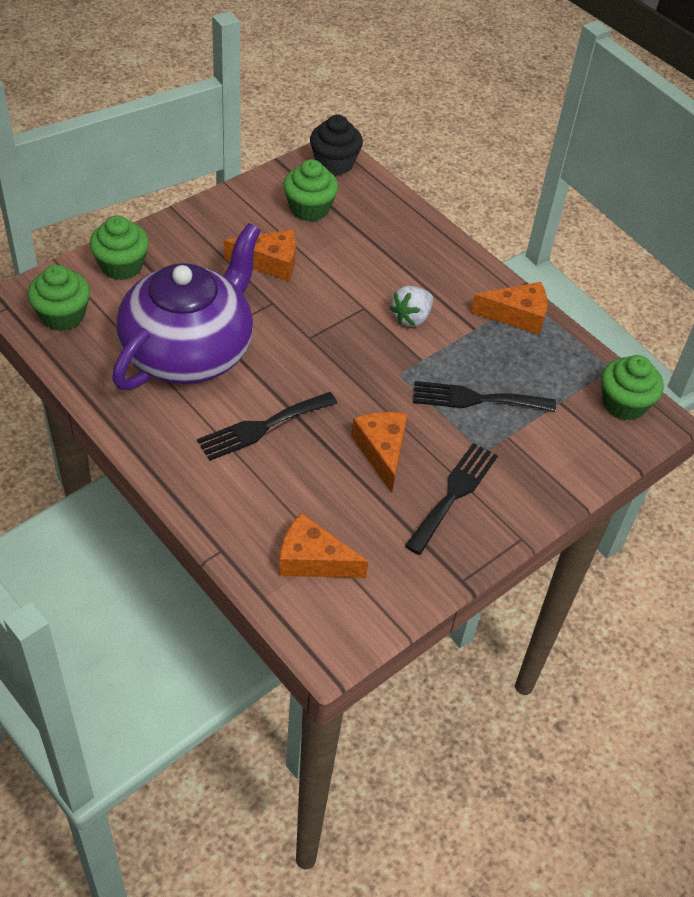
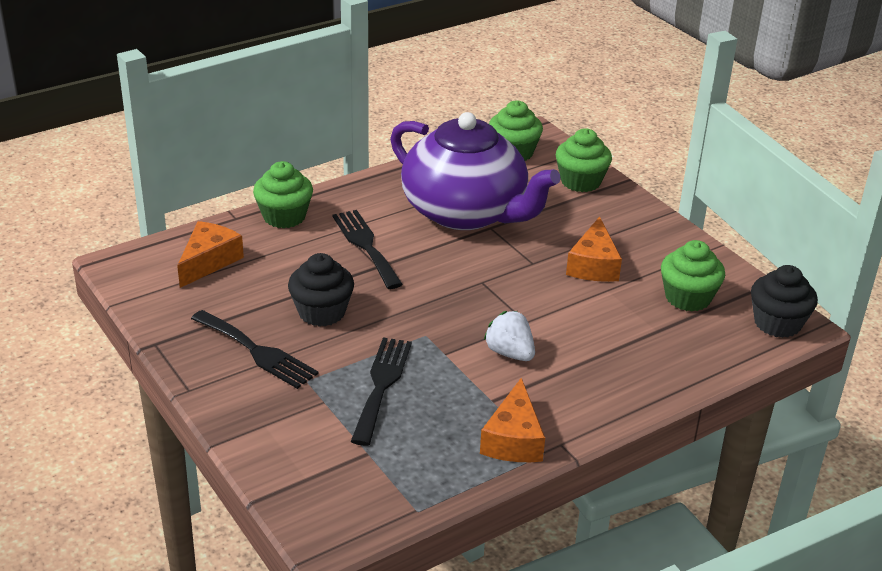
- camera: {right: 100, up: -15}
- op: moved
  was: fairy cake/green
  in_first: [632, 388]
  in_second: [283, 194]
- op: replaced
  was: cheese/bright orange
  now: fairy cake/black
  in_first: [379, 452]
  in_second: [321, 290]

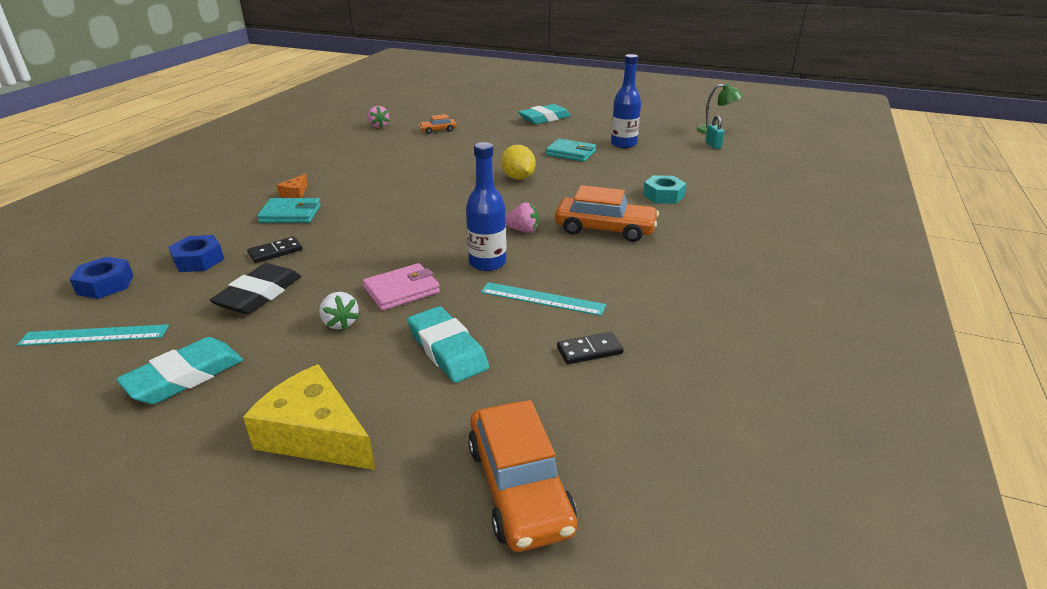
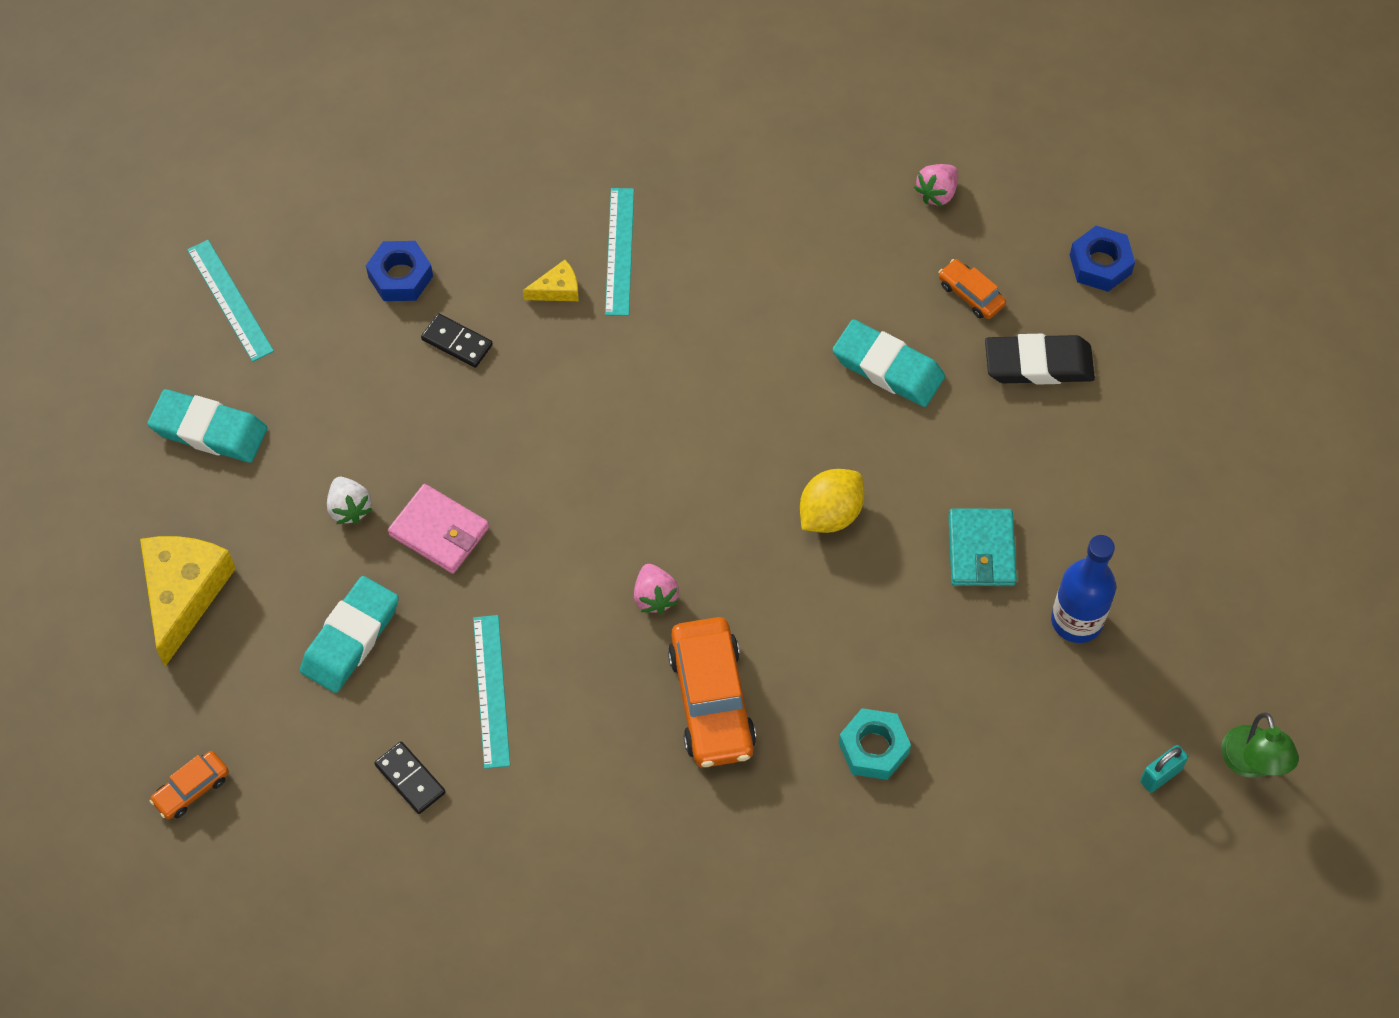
- camera: {right: 65, up: 30}
- op: resized
  was: toy car/bright orange
  in_first: [522, 476]
  in_second: [189, 785]
  ratio: 0.51
- op: turned
  was: toy strawberry/snow-white
  in_first: [339, 311]
  in_second: [350, 500]
  clockwise: -60
- op: replaced
  was: wallet/aqua
  now: cheese/yellow
  in_first: [289, 210]
  in_second: [551, 280]
- op: replaced
  was: cheese/bright orange
  now: ruler/aqua
  in_first: [292, 186]
  in_second: [619, 252]
- op: moved
  was: gum eraser/aqua
  in_first: [544, 114]
  in_second: [888, 363]
- op: moved
  was: gum eraser/black
  in_first: [255, 288]
  in_second: [1040, 359]
- op: moved
  was: hexagon nut/cobalt
  in_first: [101, 278]
  in_second: [1102, 259]
- op: removed
  was: drink bottle/cobalt
  in_first: [486, 206]

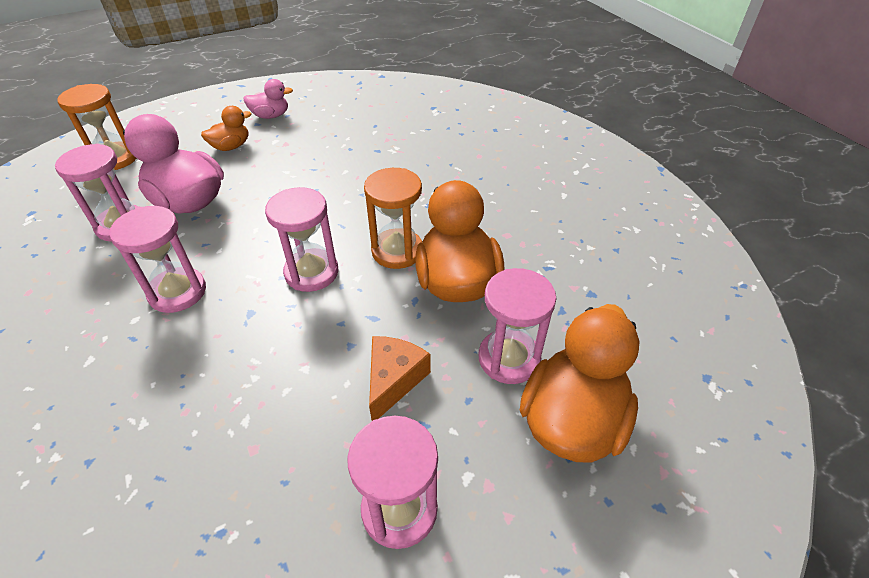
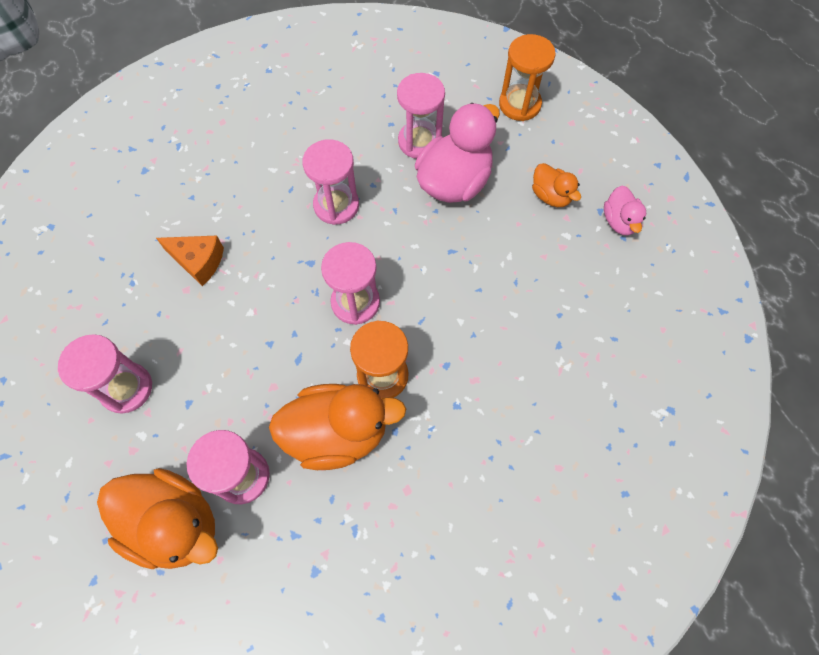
- camera: {right: 90, up: 20}
- op: moved
  was: cheese/bright orange
  in_first: [400, 378]
  in_second: [190, 261]

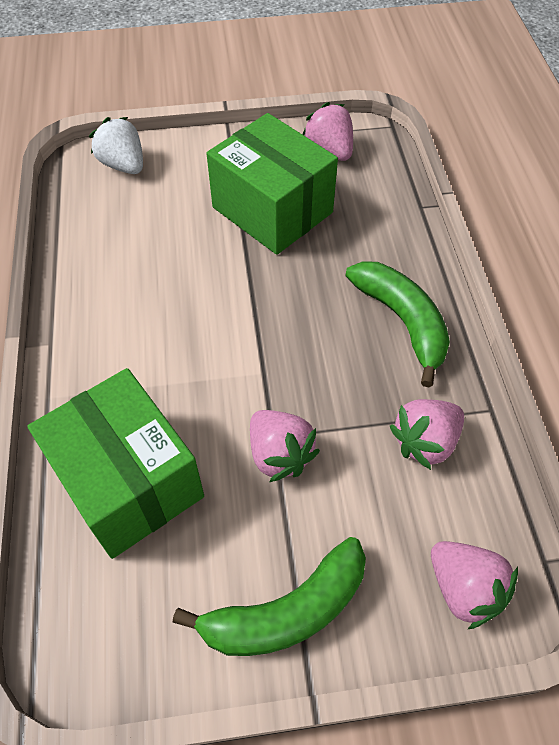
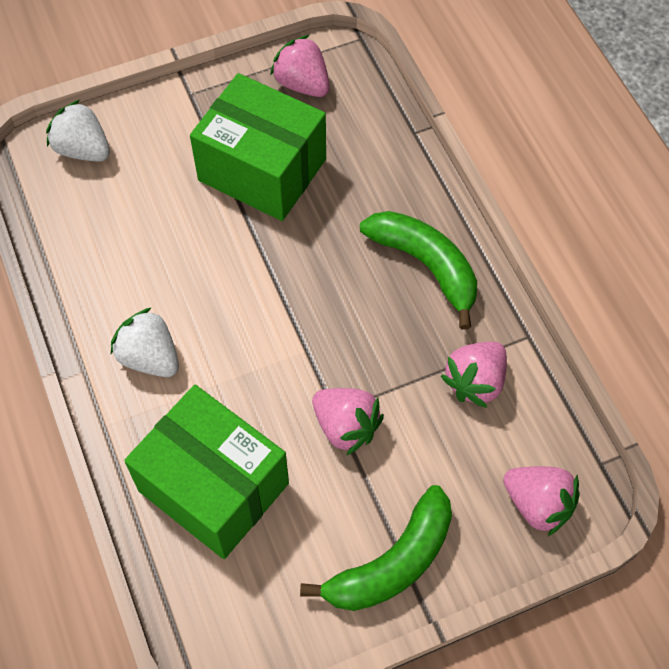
- camera: {right: -15, up: 5}
- op: added
  now: toy strawberry/snow-white
  in_second: [145, 342]

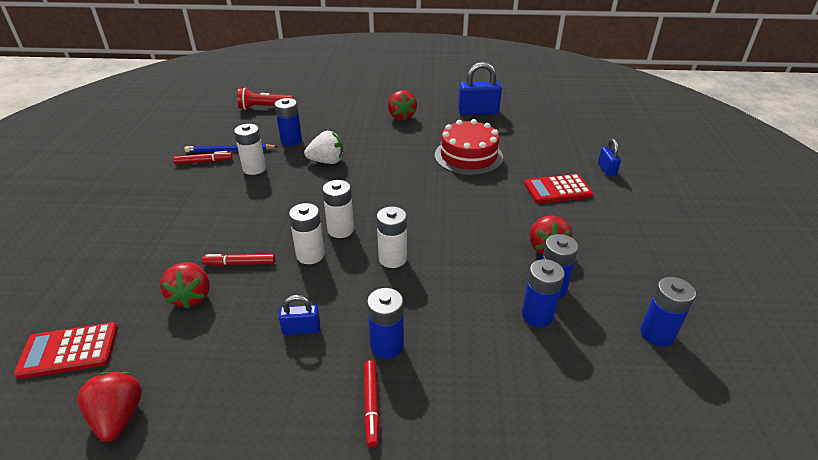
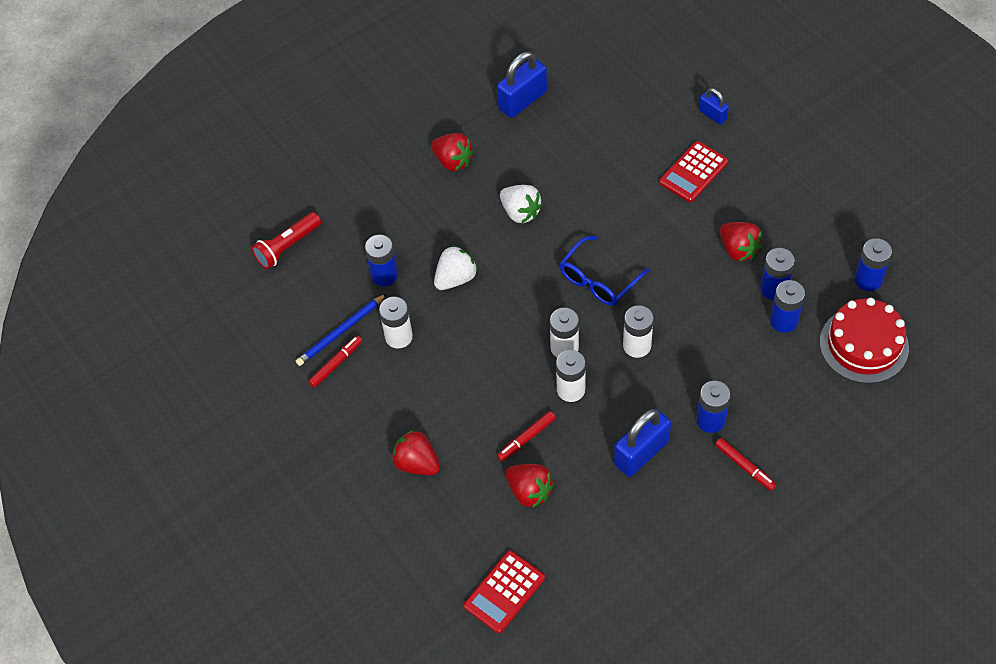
- camera: {right: -35, up: 20}
- op: moved
  was: toy strawberry/red
  in_first: [109, 407]
  in_second: [415, 452]
- op: added
  now: toy strawberry/snow-white
  in_second: [521, 204]
- op: added
  now: eyeglasses/cobalt
  in_second: [605, 271]
- op: resized
  was: padlock/cobalt
  in_first: [299, 315]
  in_second: [642, 443]
  ratio: 1.79
- op: moved
  was: cake/red
  in_first: [469, 147]
  in_second: [864, 341]

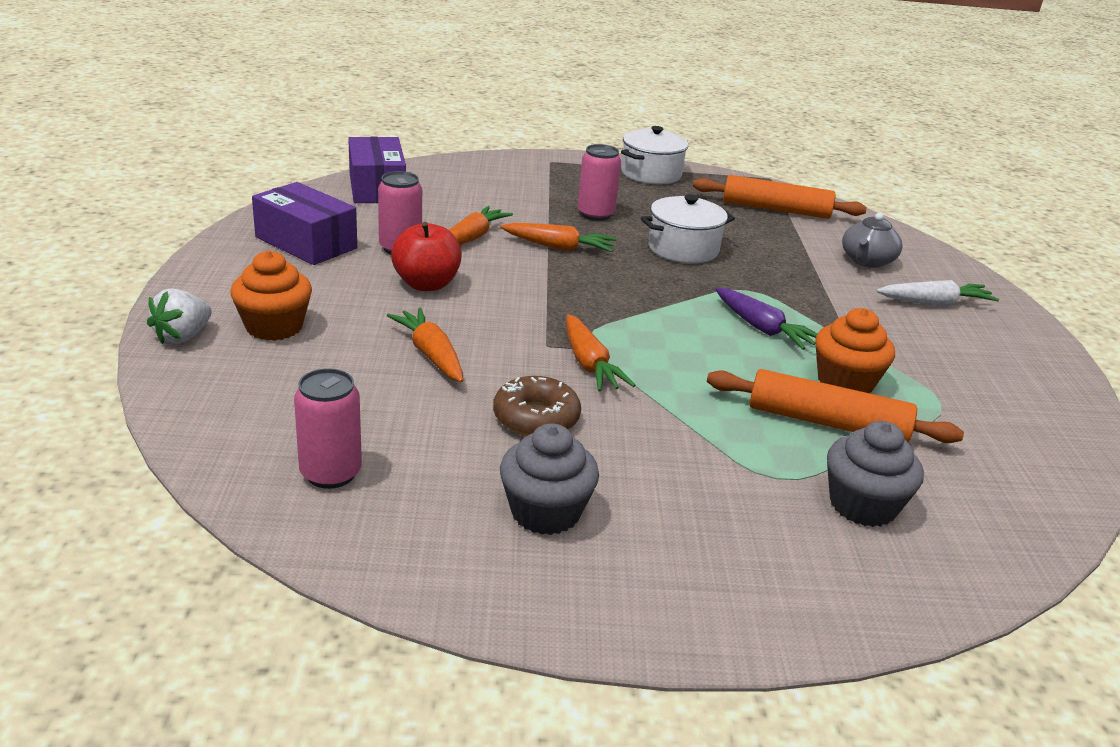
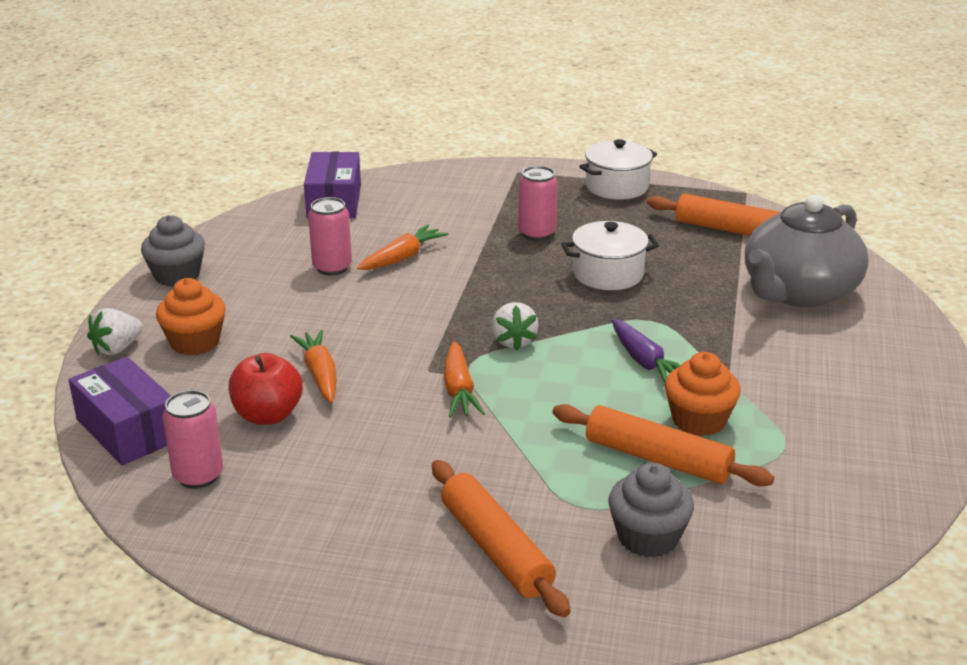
- camera: {right: 15, up: 0}
- op: moved
  was: box/purple
  in_first: [304, 223]
  in_second: [120, 411]
- op: moved
  was: fairy cake/grey
  in_first: [549, 479]
  in_second: [173, 251]
- op: moved
  was: toy apple/red
  in_first: [426, 256]
  in_second: [266, 389]
- op: added
  now: dough roller/bright orange
  in_second: [501, 538]
- op: added
  now: toy strawberry/snow-white
  in_second: [515, 326]
- op: resized
  was: teapot/grey
  in_first: [872, 240]
  in_second: [807, 251]
  ratio: 2.0
- op: removed
  was: donut/russet
  in_first: [537, 406]
- op: removed
  was: toy carrot/bright orange
  in_first: [559, 237]
- op: removed
  was: toy carrot/snow-white
  in_first: [937, 293]

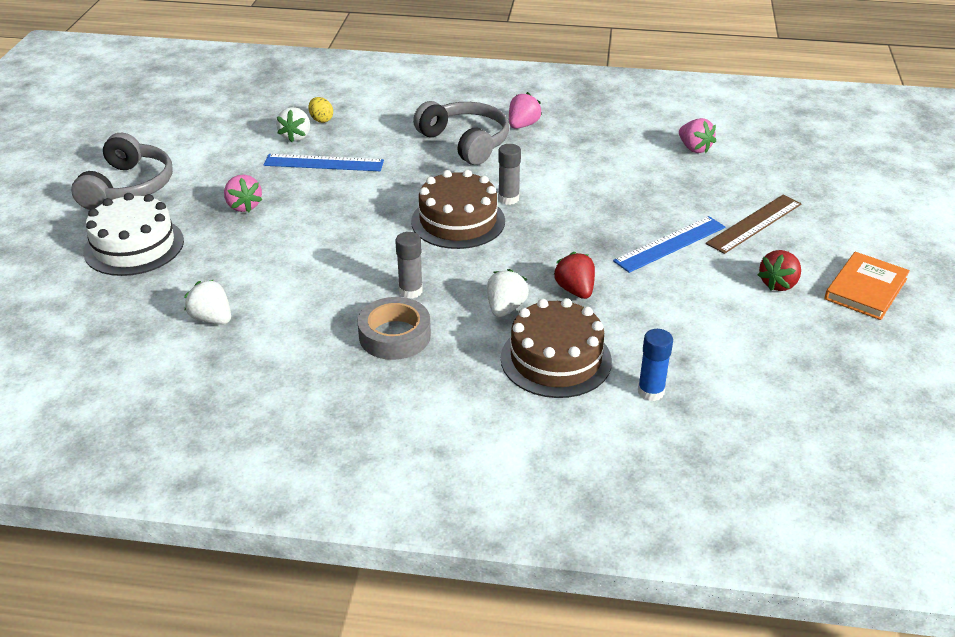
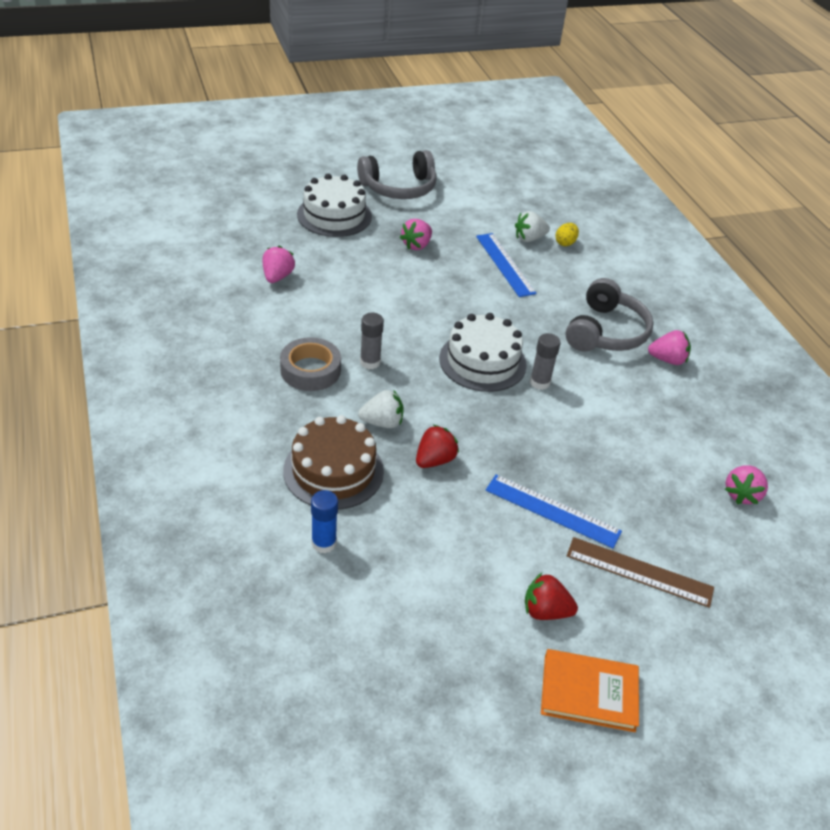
- camera: {right: 60, up: 5}
- op: recoloured
  was: toy strawberry/snow-white
  now: toy strawberry/rose-pink
  in_first: [207, 302]
  in_second: [279, 264]
- op: recoloured
  was: cake/russet
  now: cake/snow-white
  in_first: [458, 209]
  in_second: [483, 352]

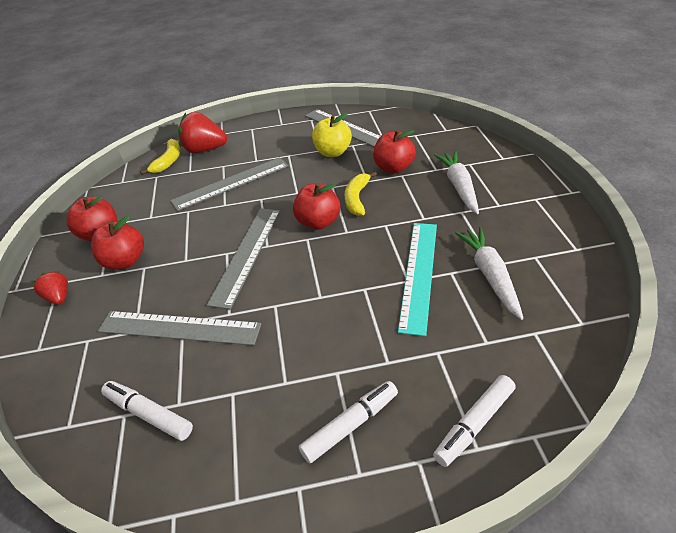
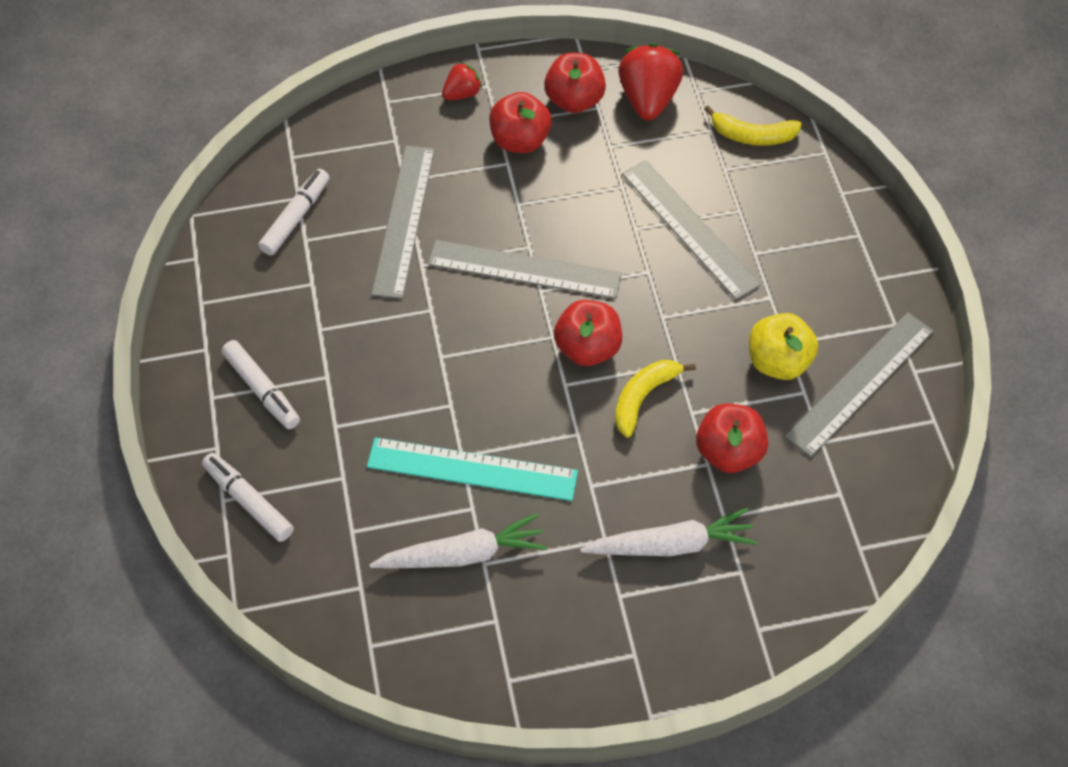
- camera: {right: 85, up: 15}
- op: turned
  was: banana fruit/yellow
  in_first: [361, 193]
  in_second: [655, 399]
  clockwise: -60
- op: moved
  was: toy strawberry/red
  in_first: [202, 132]
  in_second: [650, 81]

